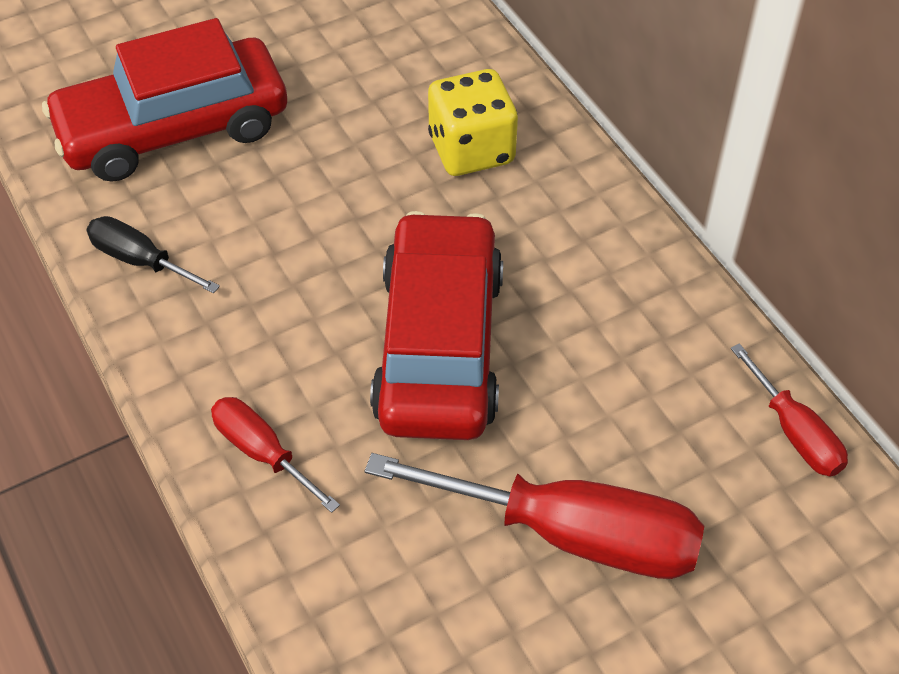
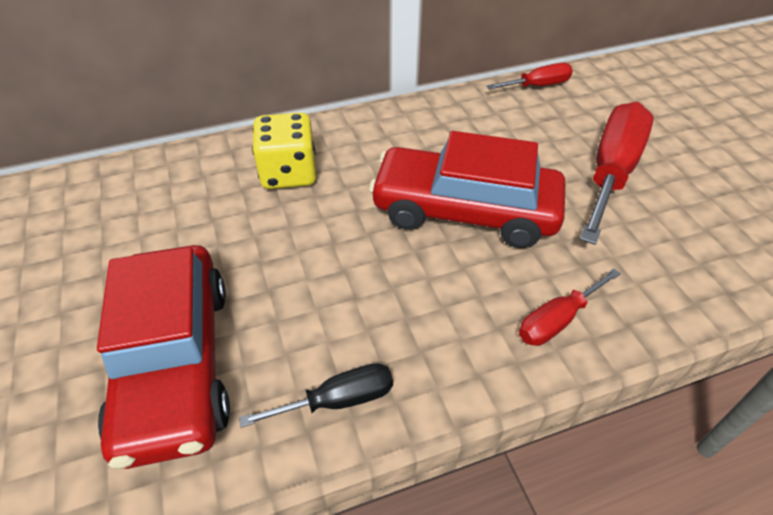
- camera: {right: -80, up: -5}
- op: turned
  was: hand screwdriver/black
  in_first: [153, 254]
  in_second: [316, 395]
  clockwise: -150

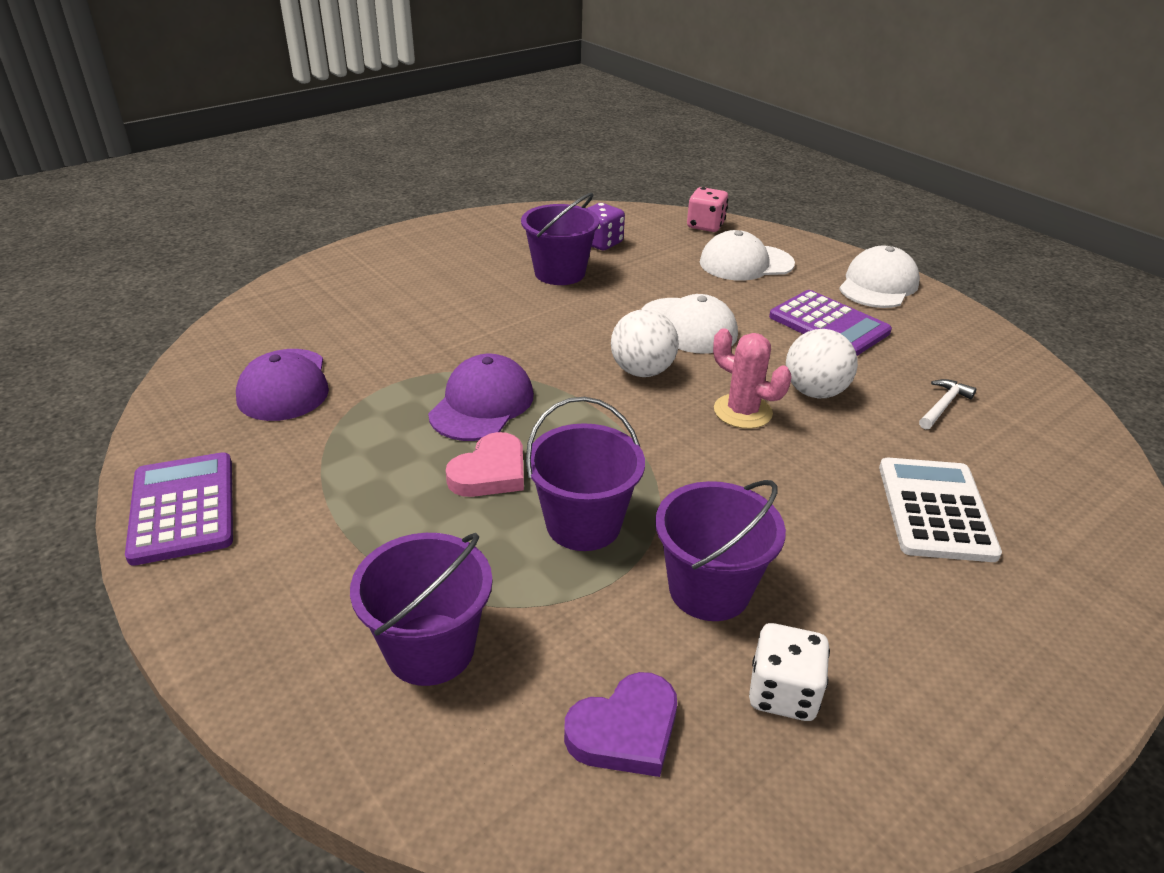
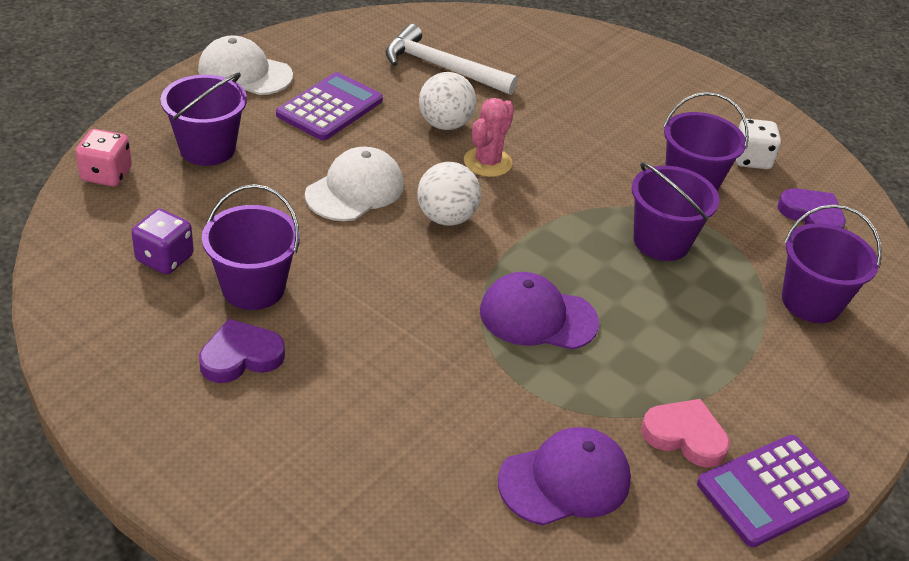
- camera: {right: -105, up: 5}
- op: replaced
  was: peaked cap/snow-white
  now: bucket/purple
  in_first: [747, 255]
  in_second: [203, 119]
- op: added
  now: love heart/purple
  in_second: [242, 351]
- op: resized
  was: hammer/snow-white
  in_first: [947, 404]
  in_second: [451, 59]
  ratio: 2.03
- op: moved
  was: love heart/rose-pink
  in_first: [485, 464]
  in_second: [685, 433]
- op: removed
  was: pocket calculator/snow-white
  in_first: [940, 510]

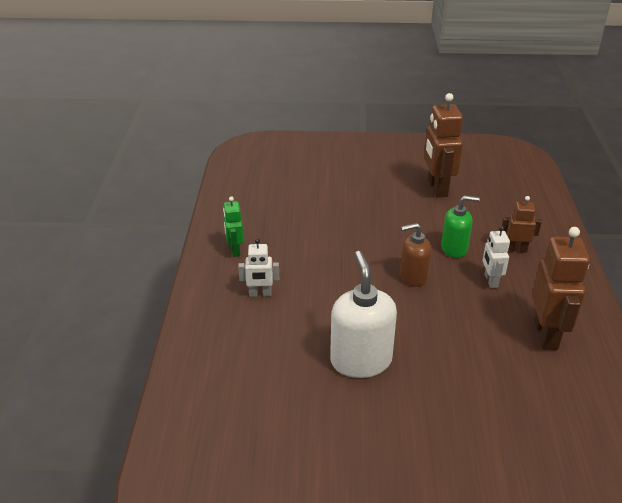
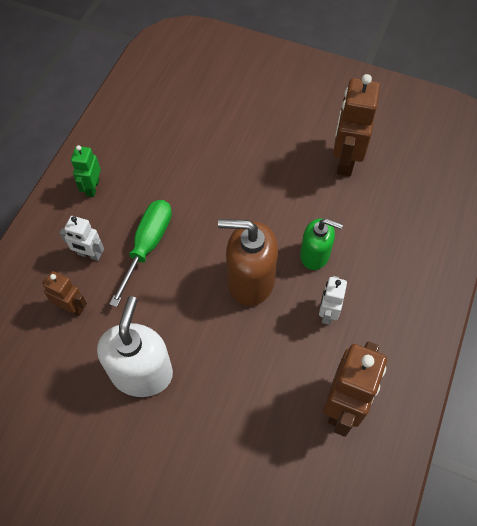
- camera: {right: 20, up: 25}
- op: moved
  was: robot/russet
  in_first: [522, 224]
  in_second: [64, 293]
- op: added
  now: hand screwdriver/green
  in_second: [141, 253]
- op: resized
  was: soap pump/russet
  in_first: [416, 255]
  in_second: [248, 262]
  ratio: 1.58

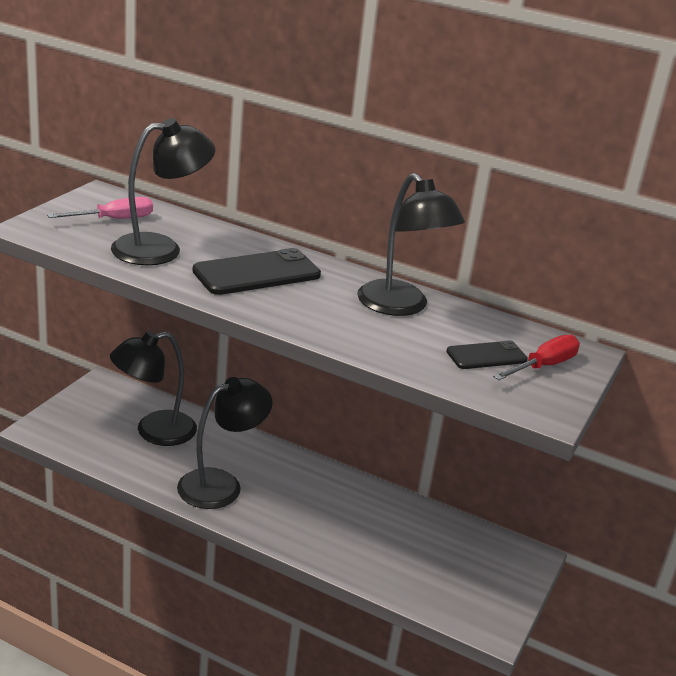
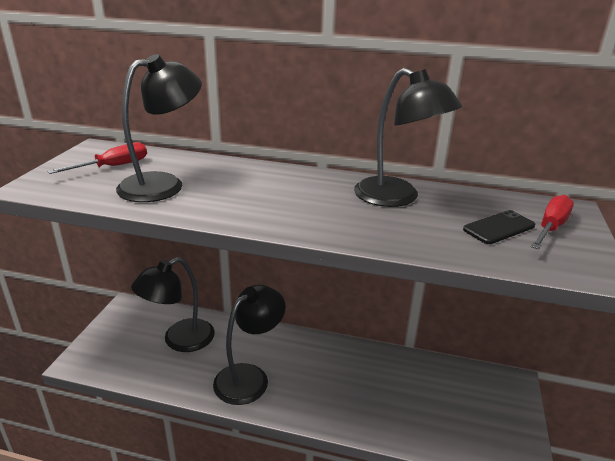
- camera: {right: -10, up: 0}
- op: recoloured
  was: hand screwdriver/rose-pink
  now: hand screwdriver/red
  in_first: [100, 208]
  in_second: [97, 158]
- op: removed
  was: mobile phone/black
  in_first: [256, 271]

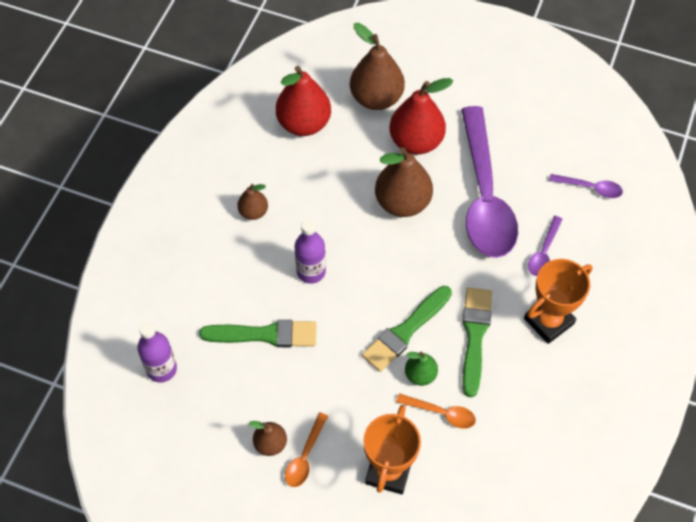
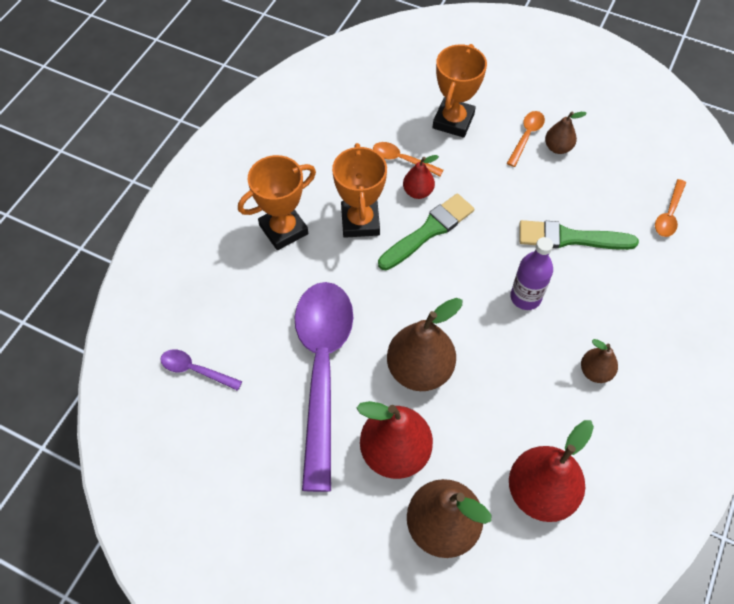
- camera: {right: -175, up: 0}
- op: replaced
  was: paintbrush/green
  now: prize cup/bright orange
  in_first: [477, 342]
  in_second: [359, 190]
- op: recoloured
  was: pear/green
  now: pear/red
  in_first: [421, 369]
  in_second: [421, 177]
- op: replaced
  was: drink bottle/purple
  now: tablespoon/bright orange
  in_first: [157, 352]
  in_second: [670, 208]
- op: removed
  was: tablespoon/purple
  in_first: [545, 246]

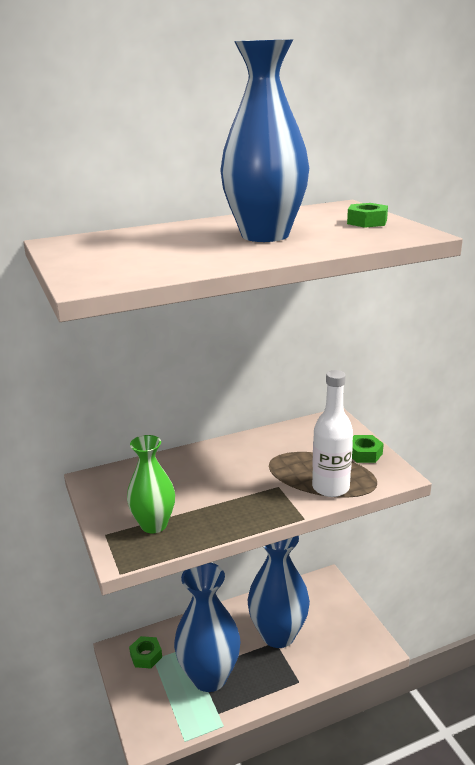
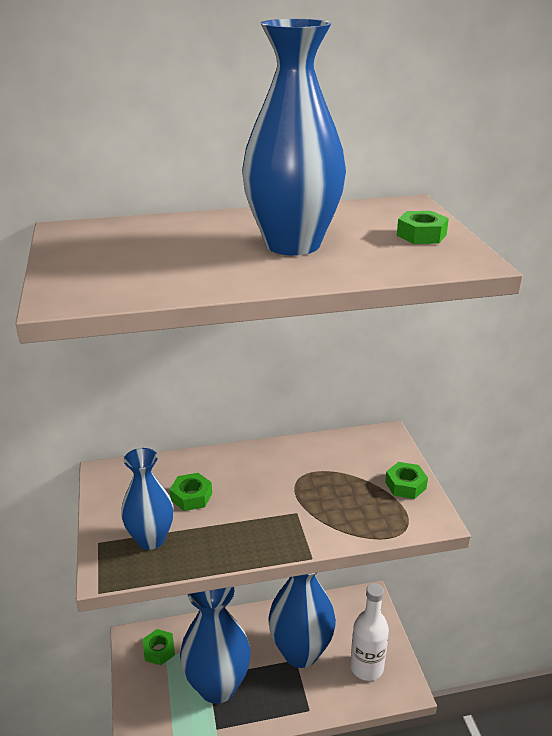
- camera: {right: 10, up: 5}
- op: recoloured
  was: tall vase/green
  now: tall vase/cobalt
  in_first: [151, 484]
  in_second: [147, 499]
- op: added
  now: hexagon nut/green
  in_second: [191, 492]
- op: moved
  was: drink bottle/snow-white
  in_first: [332, 433]
  in_second: [369, 632]

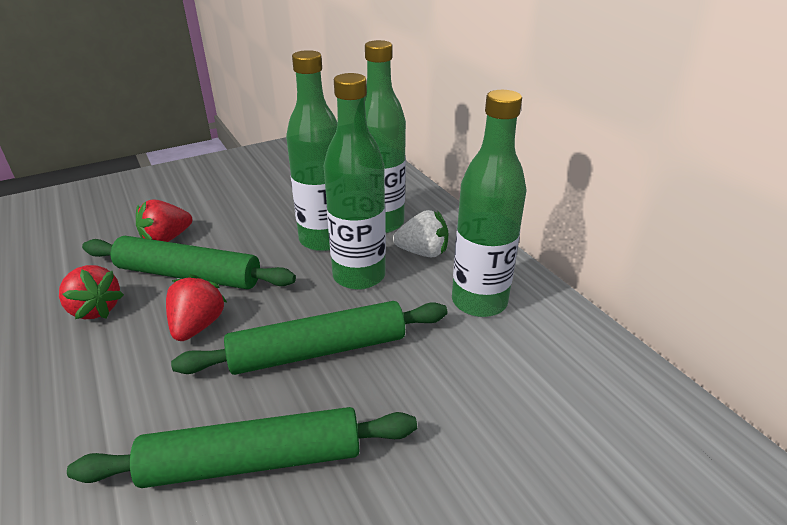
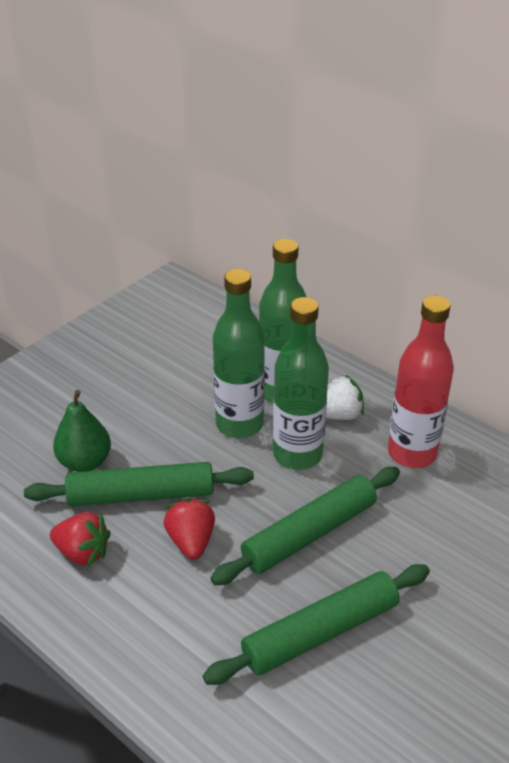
- camera: {right: -20, up: 5}
- op: replaced
  was: toy strawberry/red
  now: pear/green
  in_first: [164, 220]
  in_second: [82, 431]
- op: recoloured
  was: drink bottle/green
  now: drink bottle/red
  in_first: [489, 203]
  in_second: [421, 382]

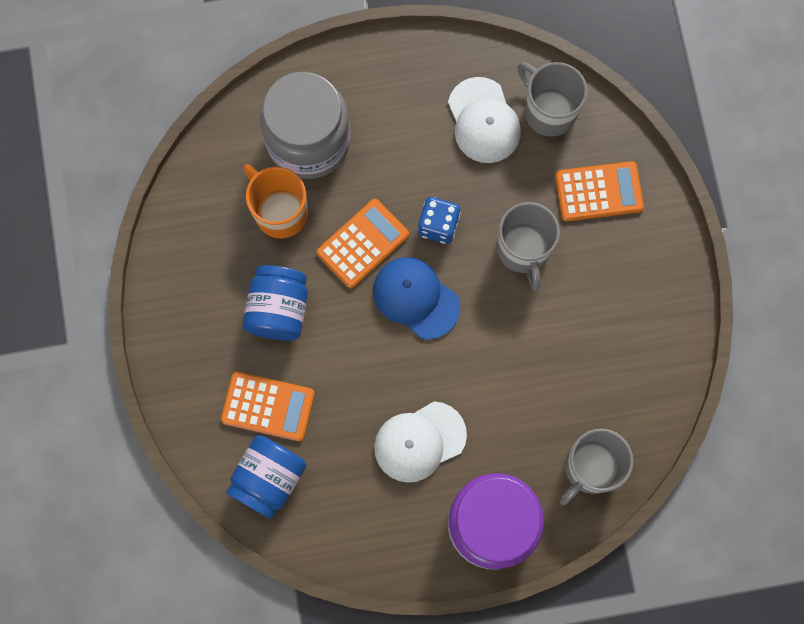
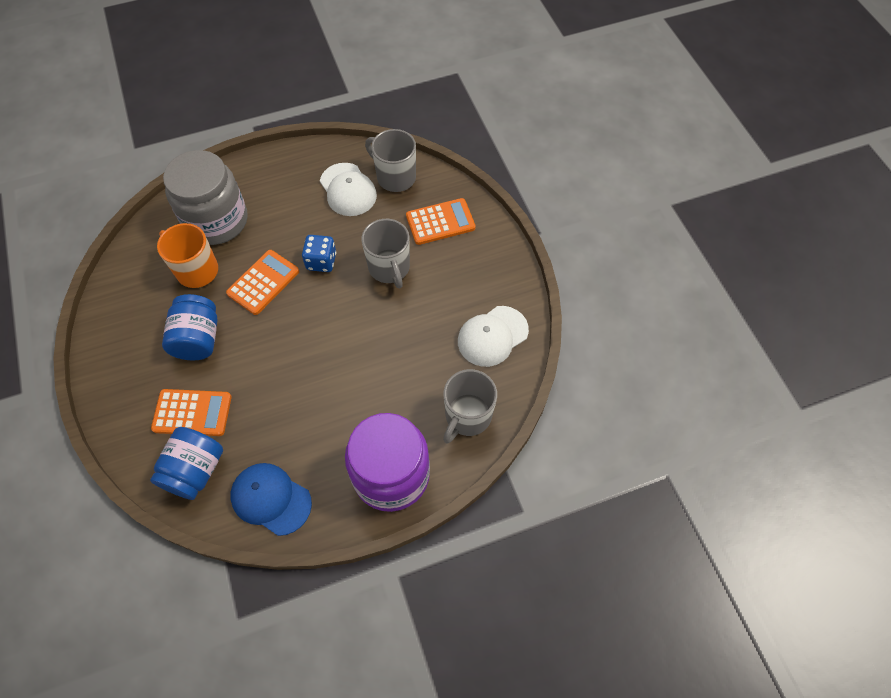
- camera: {right: -10, up: -15}
- op: moved
  was: peaked cap/cobalt
  in_first: [416, 298]
  in_second: [271, 499]
- op: moved
  was: peaked cap/snow-white
  in_first: [420, 442]
  in_second: [493, 336]

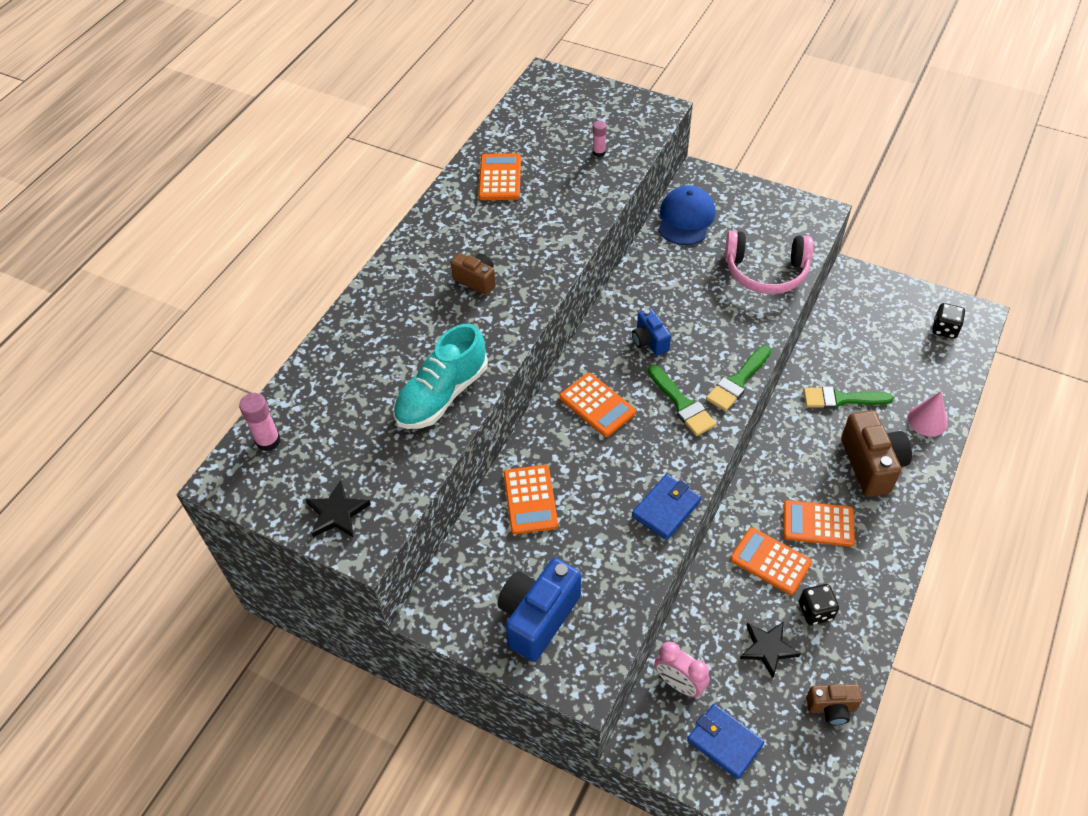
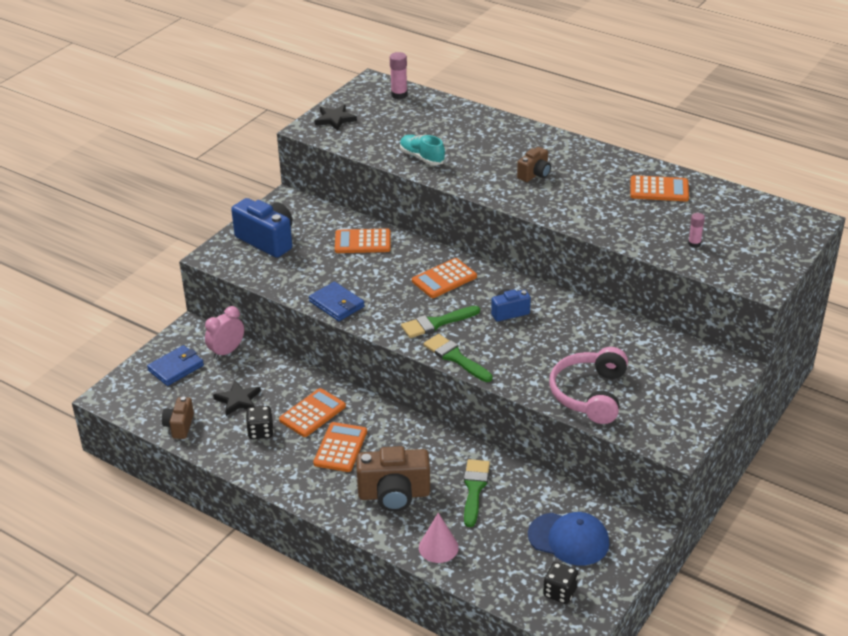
- camera: {right: 95, up: -15}
- op: resized
  was: shoe/aqua
  in_first: [440, 376]
  in_second: [422, 150]
  ratio: 0.65
- op: moved
  was: peaked cap/cobalt
  in_first: [687, 215]
  in_second: [569, 539]

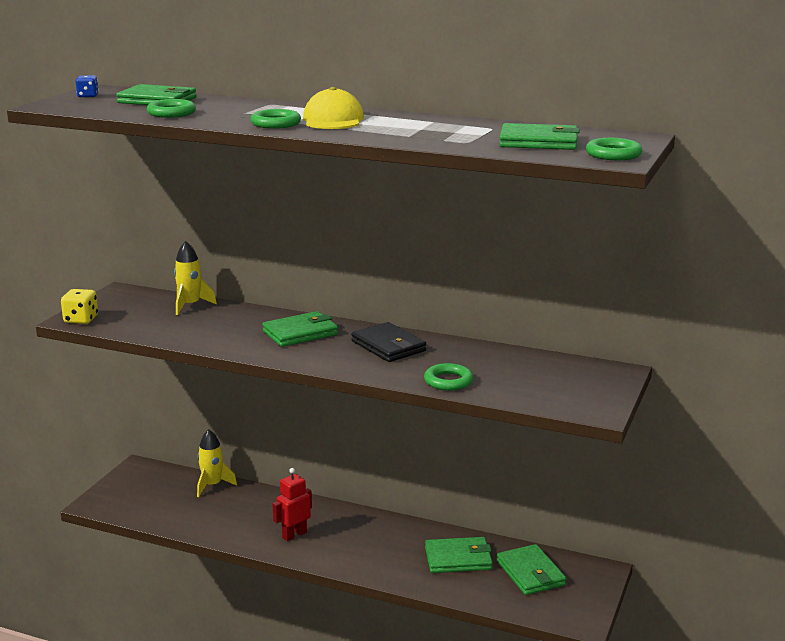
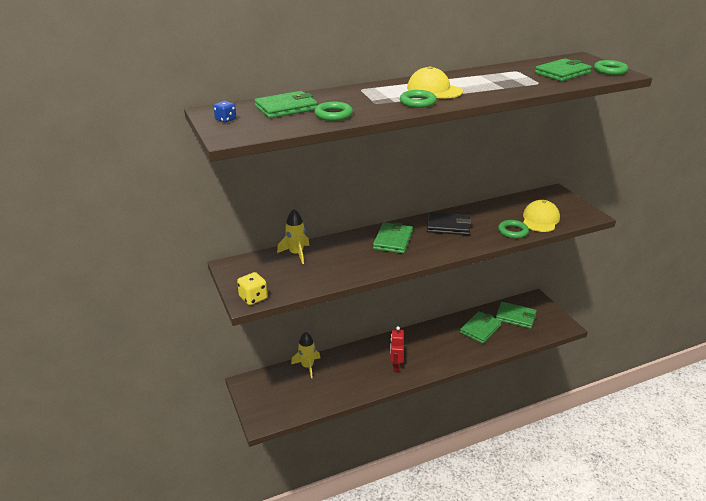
- camera: {right: -45, up: 10}
- op: added
  now: peaked cap/yellow
  in_second: [541, 216]

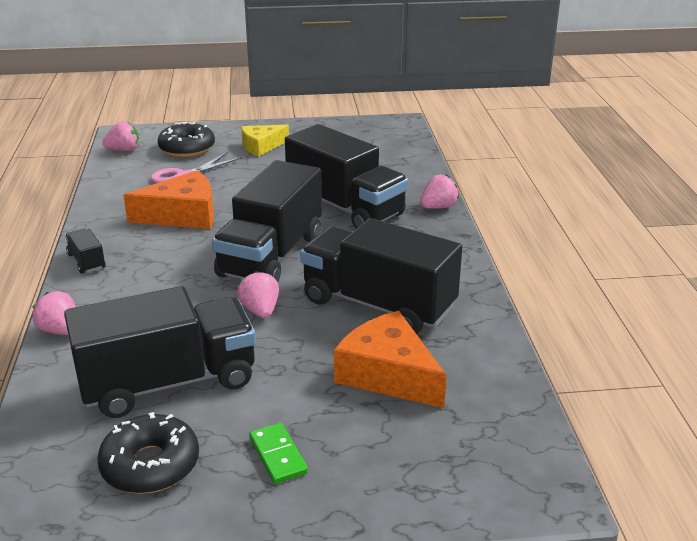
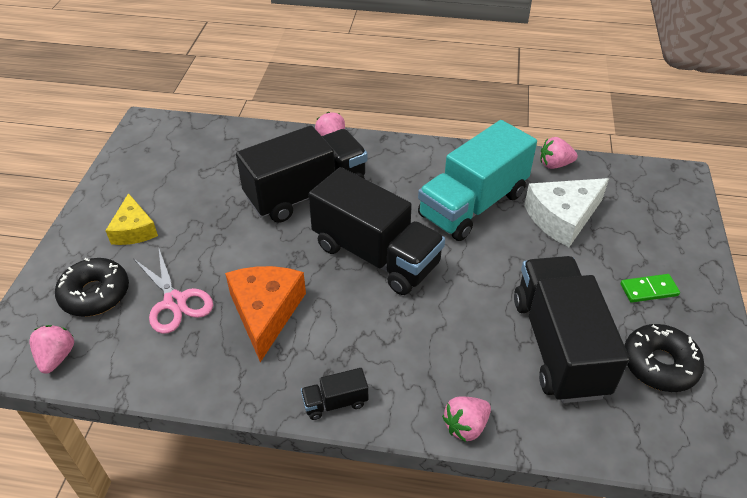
- camera: {right: -75, up: 15}
- op: recoloured
  was: truck/black
  now: truck/aqua
  in_first: [381, 276]
  in_second: [477, 180]
- op: recoloured
  was: cheese/bright orange
  now: cheese/snow-white
  in_first: [390, 359]
  in_second: [566, 212]
- op: moved
  was: toy strawberry/rose-pink
  in_first: [258, 294]
  in_second: [559, 153]

